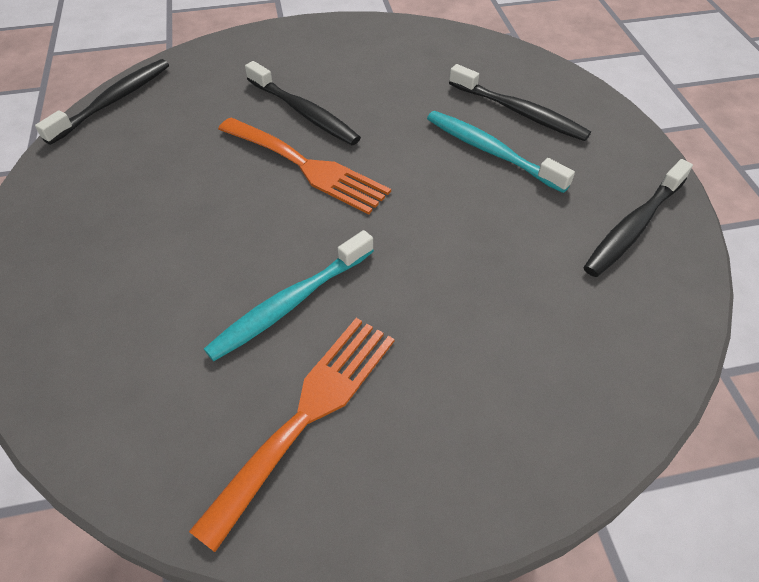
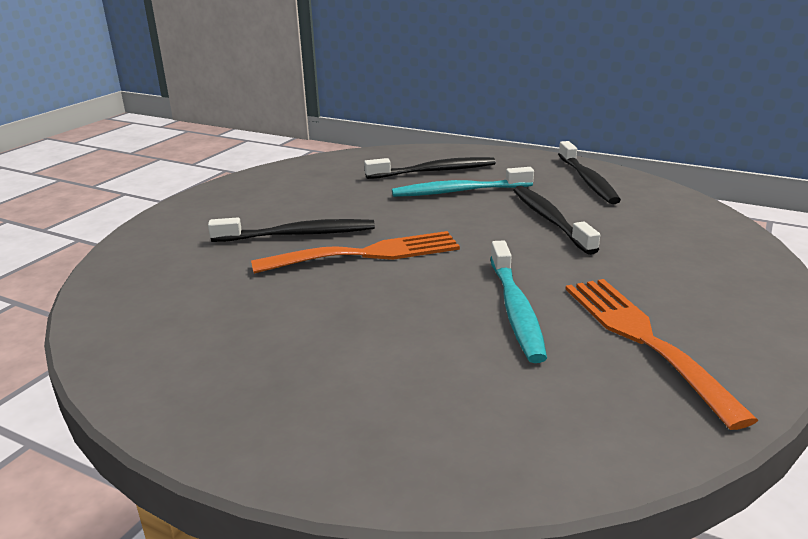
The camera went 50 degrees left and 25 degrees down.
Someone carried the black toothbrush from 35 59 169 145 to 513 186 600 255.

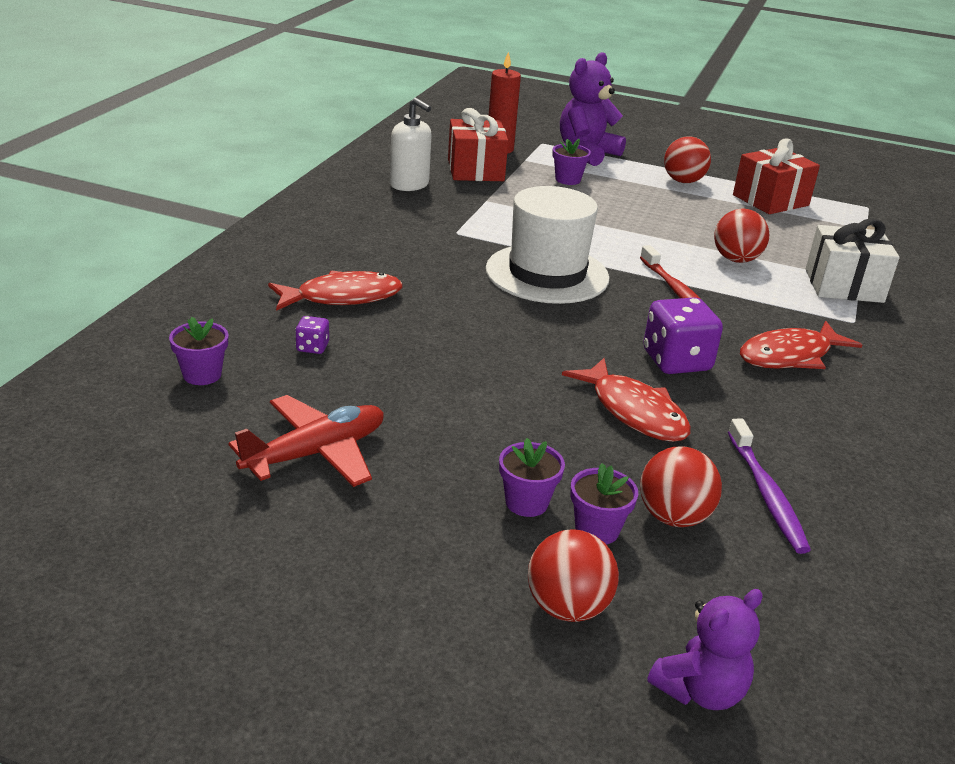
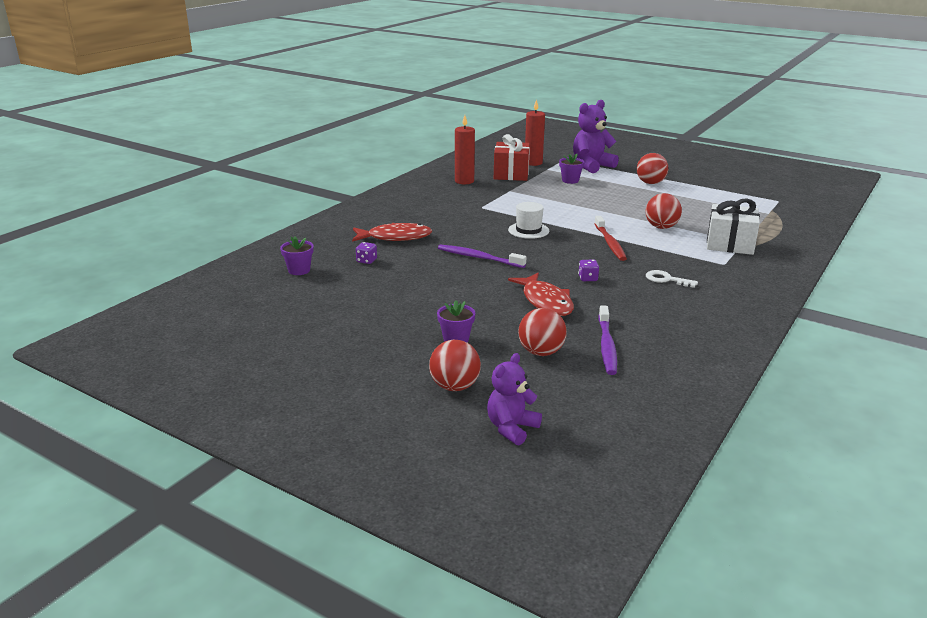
The camera went 15 degrees right and 5 degrees down.
Someone took away the red plane at 229 395 384 487.
Someone took away the purple flower pot at 570 463 638 544.
Someone took away the red gift at 733 139 820 214.
Someone put down the purple toothbrush at 438 245 526 268.
Someone swapped the white soap dispenser at 390 98 432 191 for the red candle at 455 115 475 184.
Someone swapped the red fish at 740 321 862 369 for the white key at 646 270 698 288.
Someone rotated the purple teddy bear at 647 589 762 710 by 150 degrees clockwise.
Someone scaled the white hat at 486 186 609 304 by 0.52.
Someone scaled the purple dice at 643 297 723 374 by 0.48.

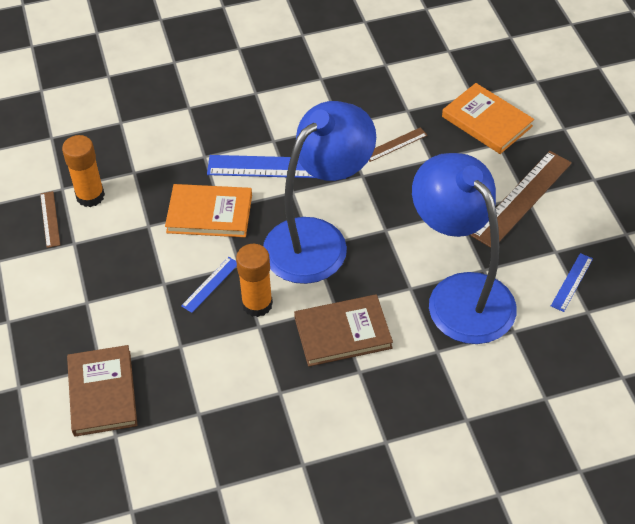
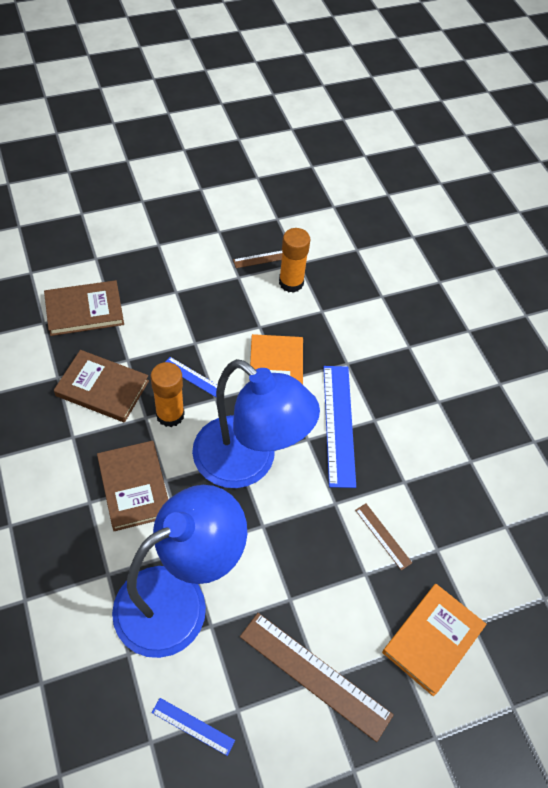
The camera went 80 degrees right and 5 degrees up.
Someone put down the brown book at 54 350 149 422.

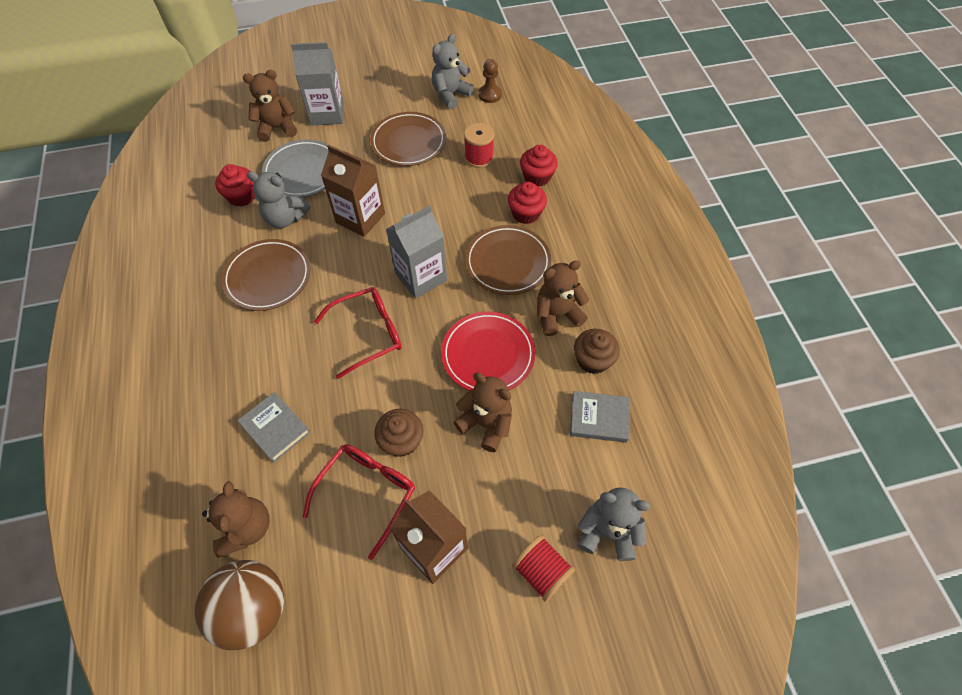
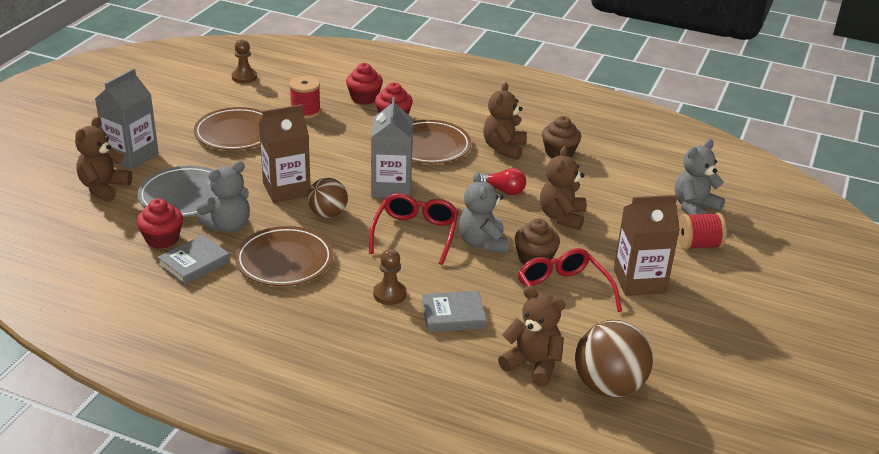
The camera went 55 degrees left and 25 degrees down.
Someone put down the brown ball at 307 178 348 218.
Someone put down the brown pawn at 373 249 407 305.
Someone carried the grey teddy bear from 432 34 474 109 to 459 172 509 253.
Someone carried the grey book from 570 391 630 443 to 157 235 230 285.
Someone swapped the red plate at 441 311 535 390 for the red light bulb at 480 168 526 195.
Someone rotated the brown teddy bear at 453 373 512 452 by 60 degrees counterclockwise.

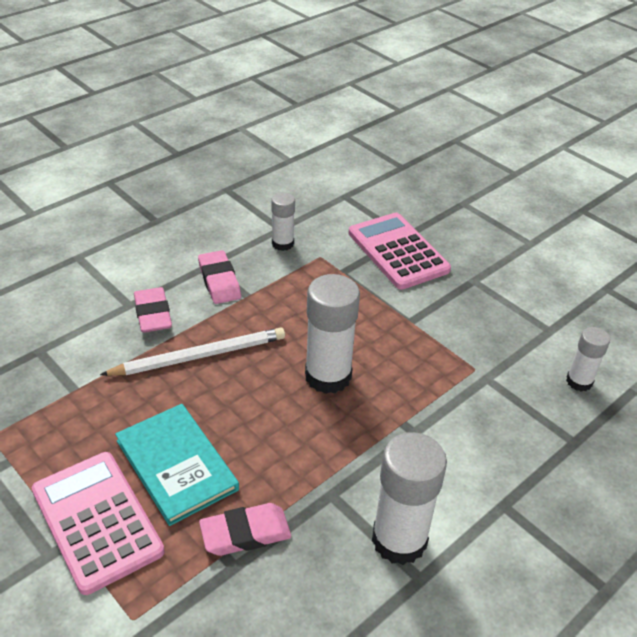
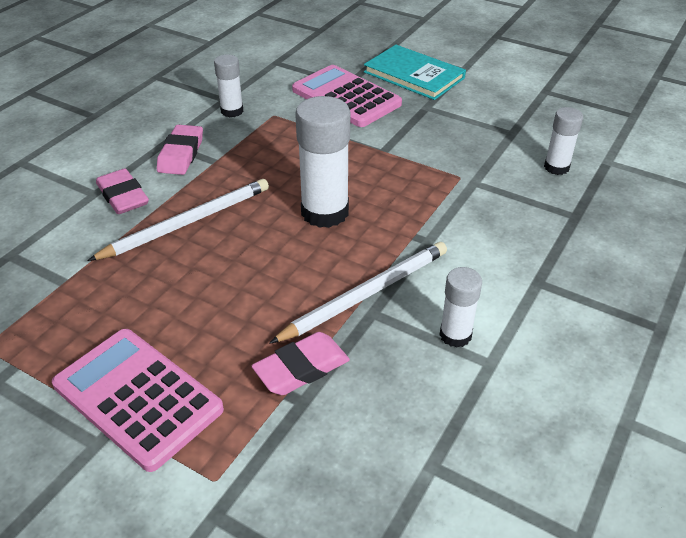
The camera went 15 degrees left and 0 degrees up.
Someone put down the white pencil at 269 242 447 344.
Someone carried the turquoise book from 115 404 239 526 to 364 45 466 100.
Someone rotated the pink eraser at 198 250 241 304 by 45 degrees clockwise.
Someone scaled the white glue stick at 372 432 447 565 by 0.56.

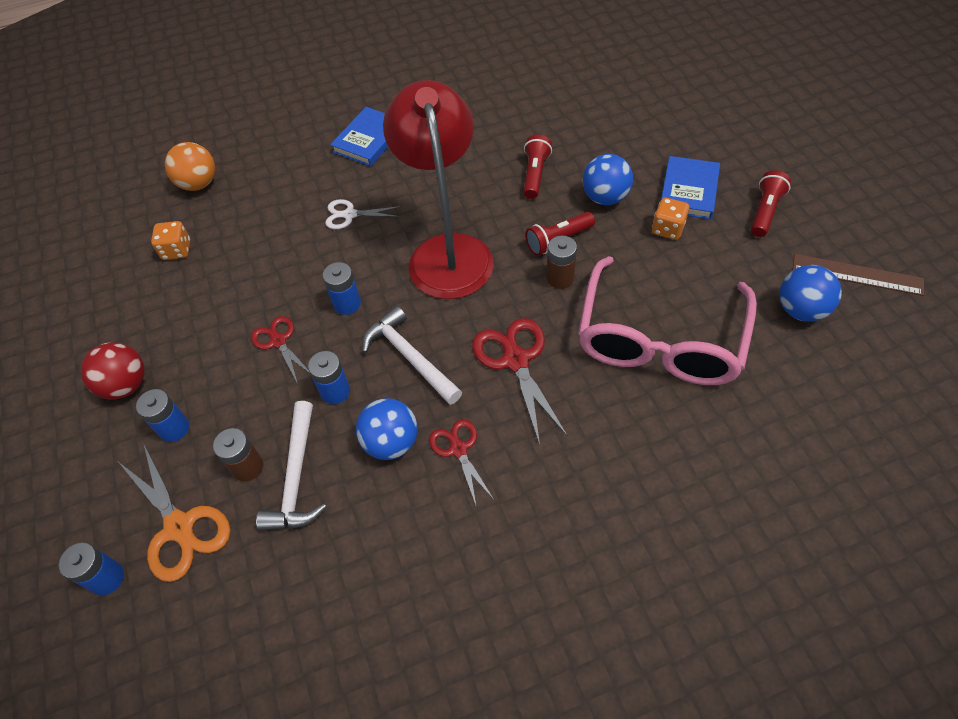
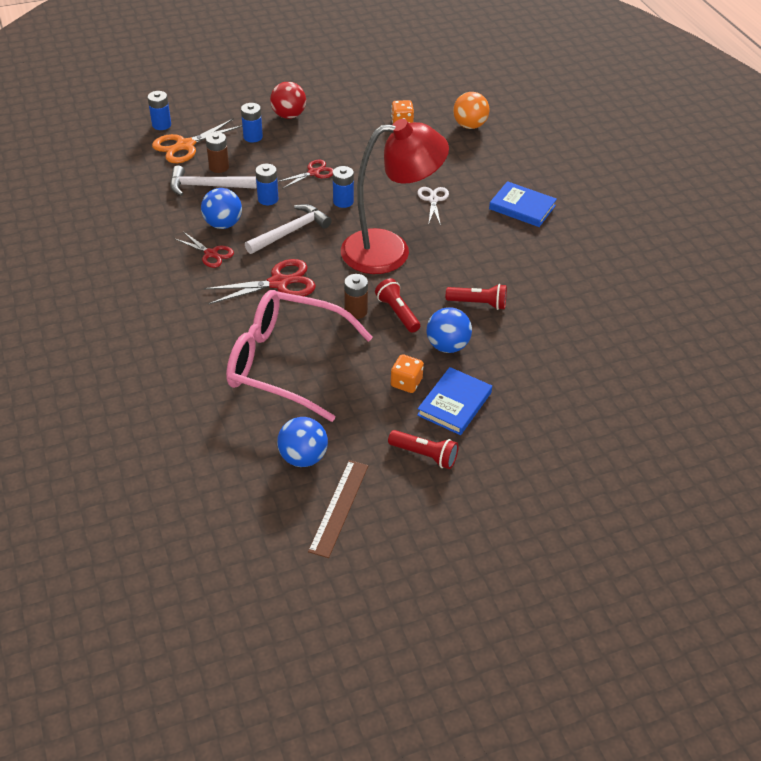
The camera went 85 degrees right and 10 degrees down.
Someone rotated the red scissors at 429 419 494 508 by 60 degrees clockwise.
Someone rotated the blue book at 661 156 720 219 by 75 degrees counterclockwise.

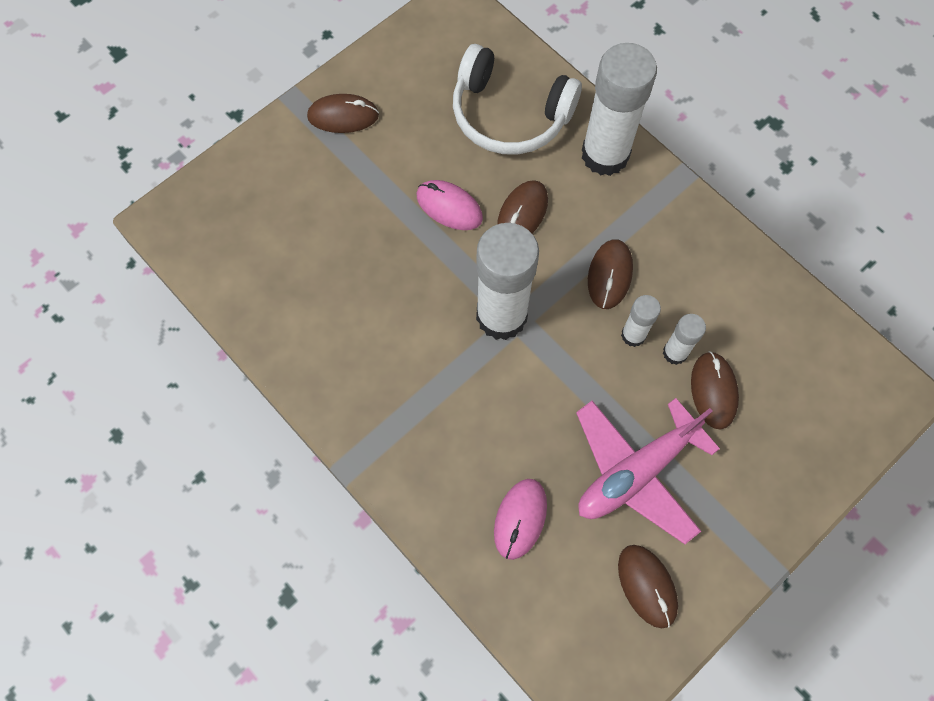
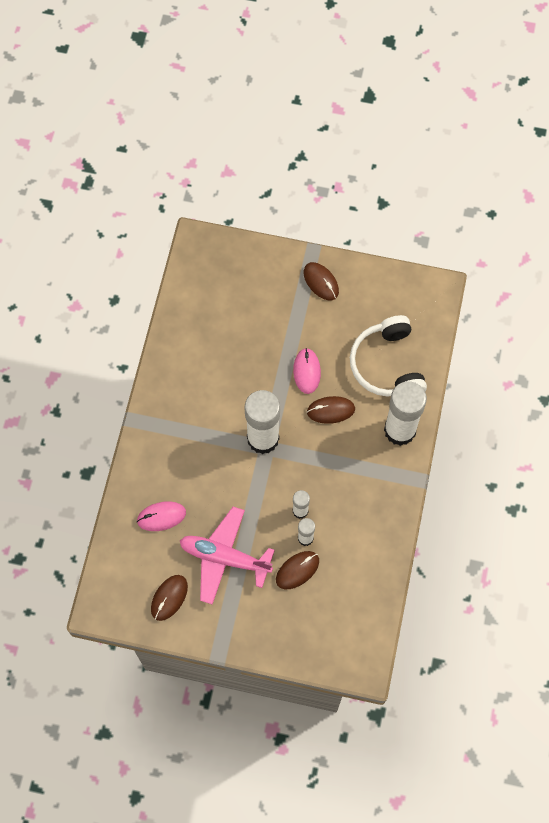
The camera went 55 degrees right and 0 degrees up.
Someone took away the brown mouse at 588 239 633 309.

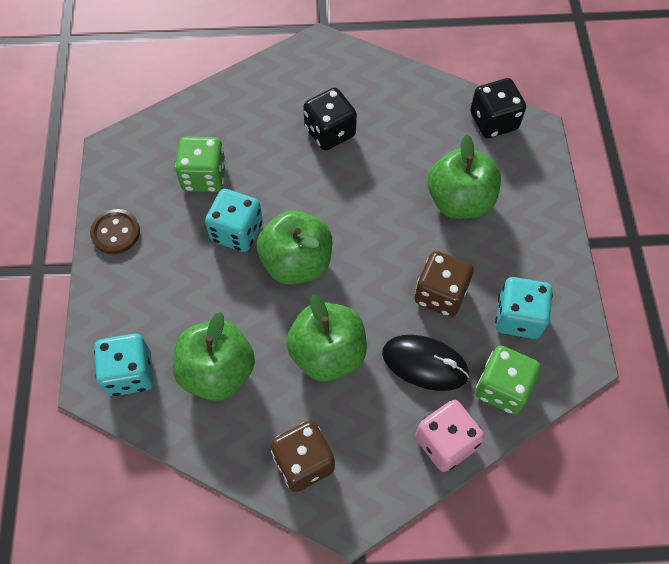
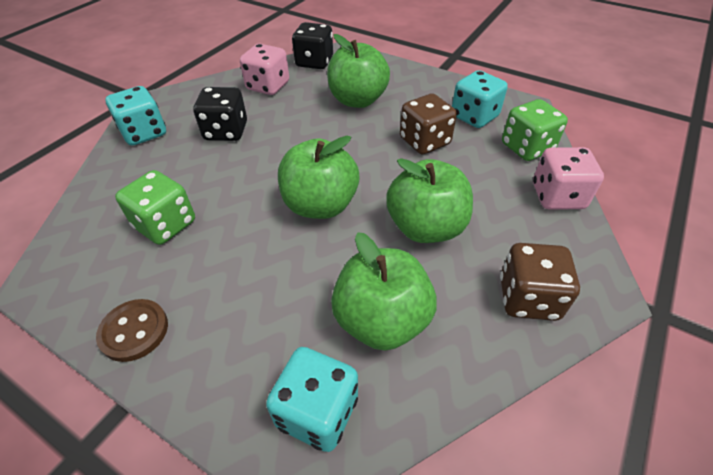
The camera went 55 degrees left and 15 degrees down.
Someone took away the black mouse at 382 335 469 391.
Someone put down the pink dice at 240 44 289 95.
Someone carried the turquoise dice from 205 189 263 252 to 105 86 166 146.

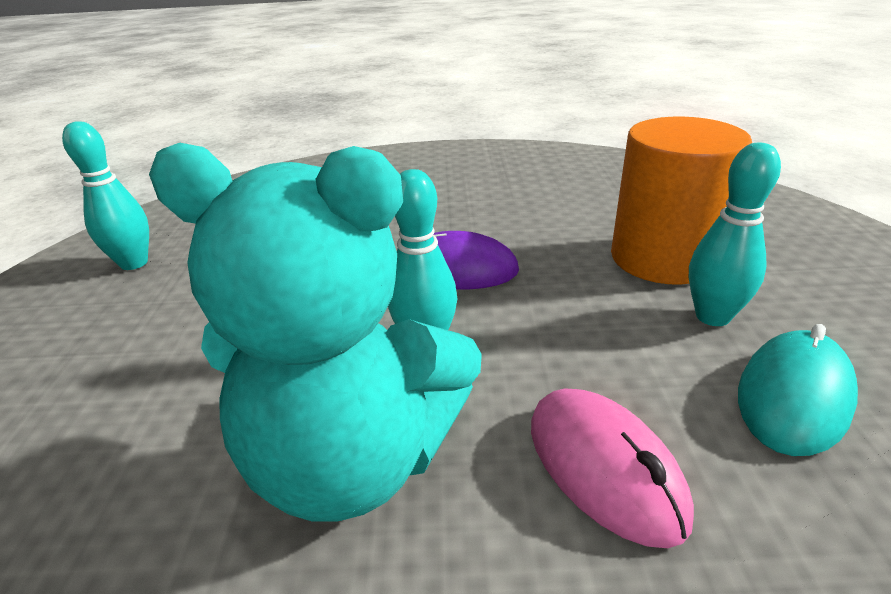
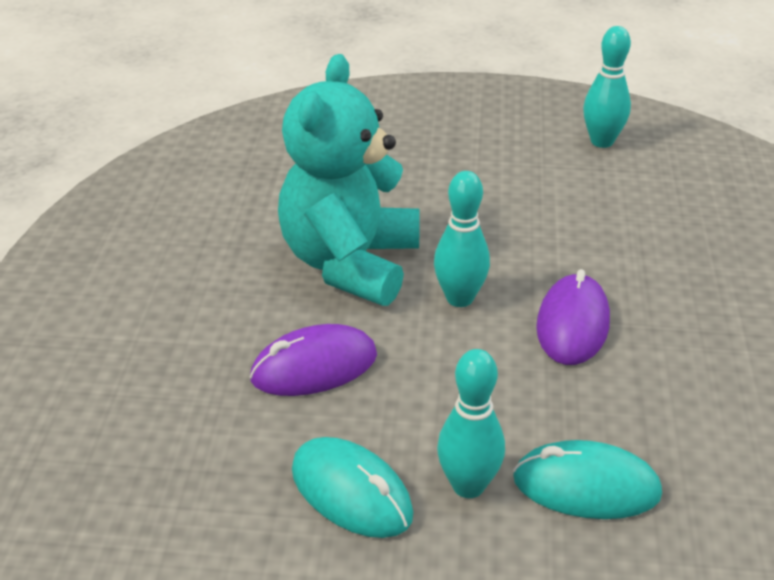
The camera went 95 degrees right and 5 degrees up.
Someone swapped the orange cylinder at 611 117 752 285 for the turquoise mouse at 513 440 662 519.
Someone repainted the pink mouse at 531 388 694 548, which became the purple mouse at 250 324 377 396.

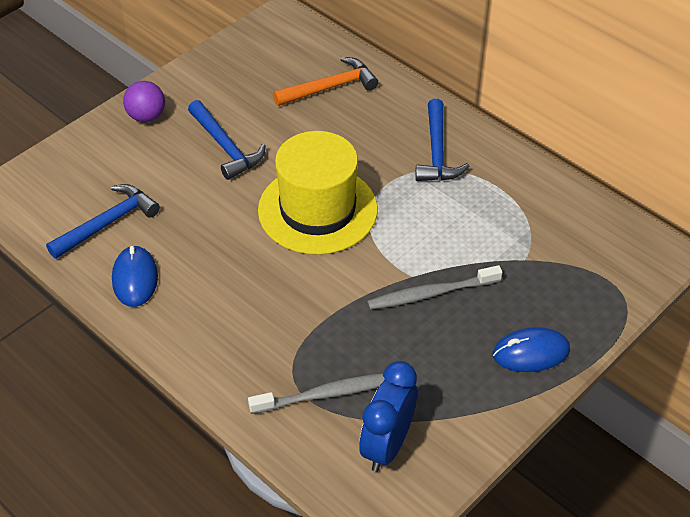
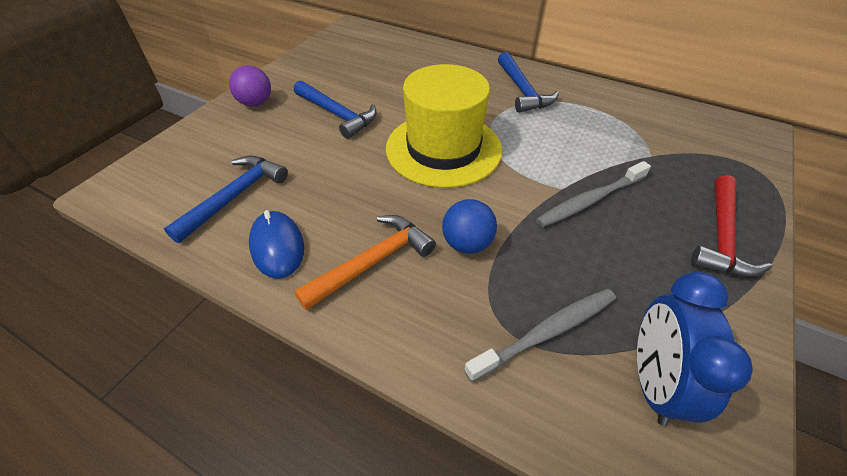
The camera went 15 degrees left and 0 degrees up.
Someone put down the blue ball at 442 199 497 254.
Someone carried the orange hammer from 273 57 378 106 to 294 215 436 310.
Someone swapped the blue mouse at 493 327 570 372 for the red hammer at 691 175 772 277.

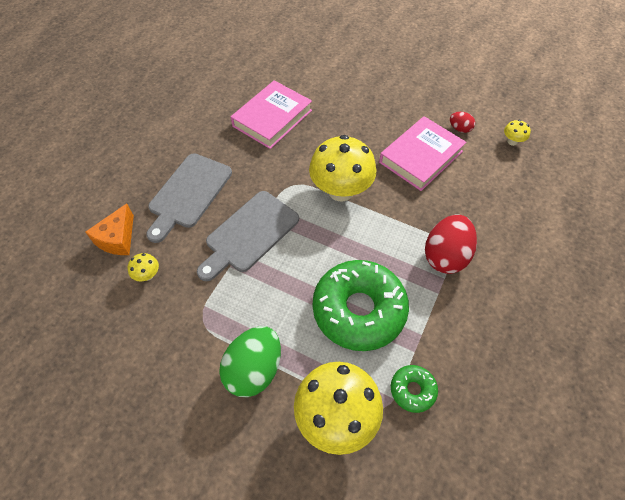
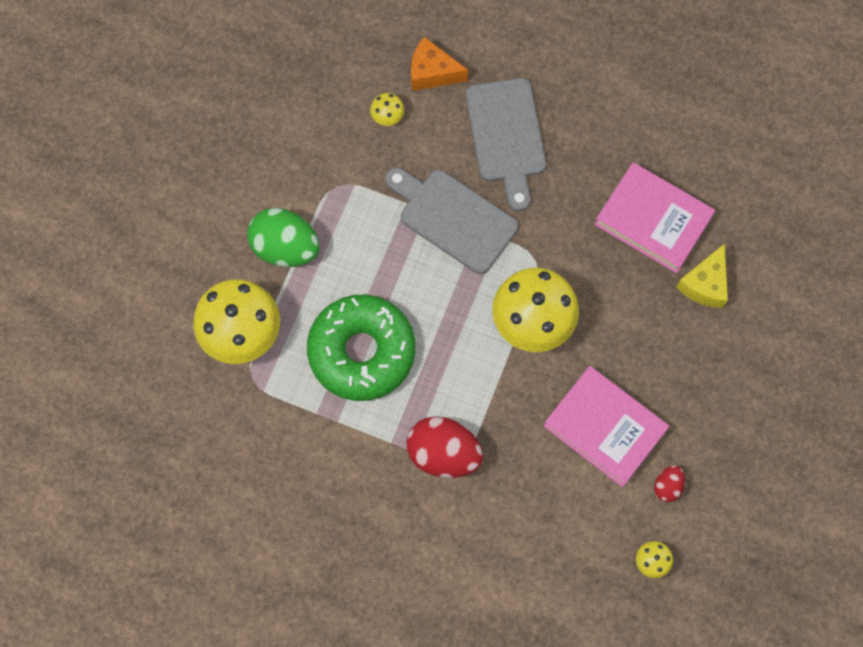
The camera went 85 degrees right and 15 degrees up.
Someone took away the green donut at 391 365 438 413.
Someone put down the yellow cheese at 676 244 728 308.
Someone rotated the grey cutting board at 146 153 232 243 by 120 degrees counterclockwise.

